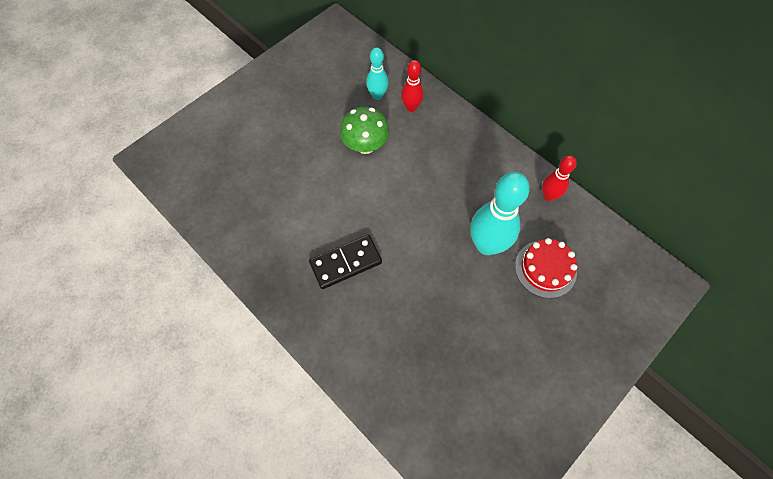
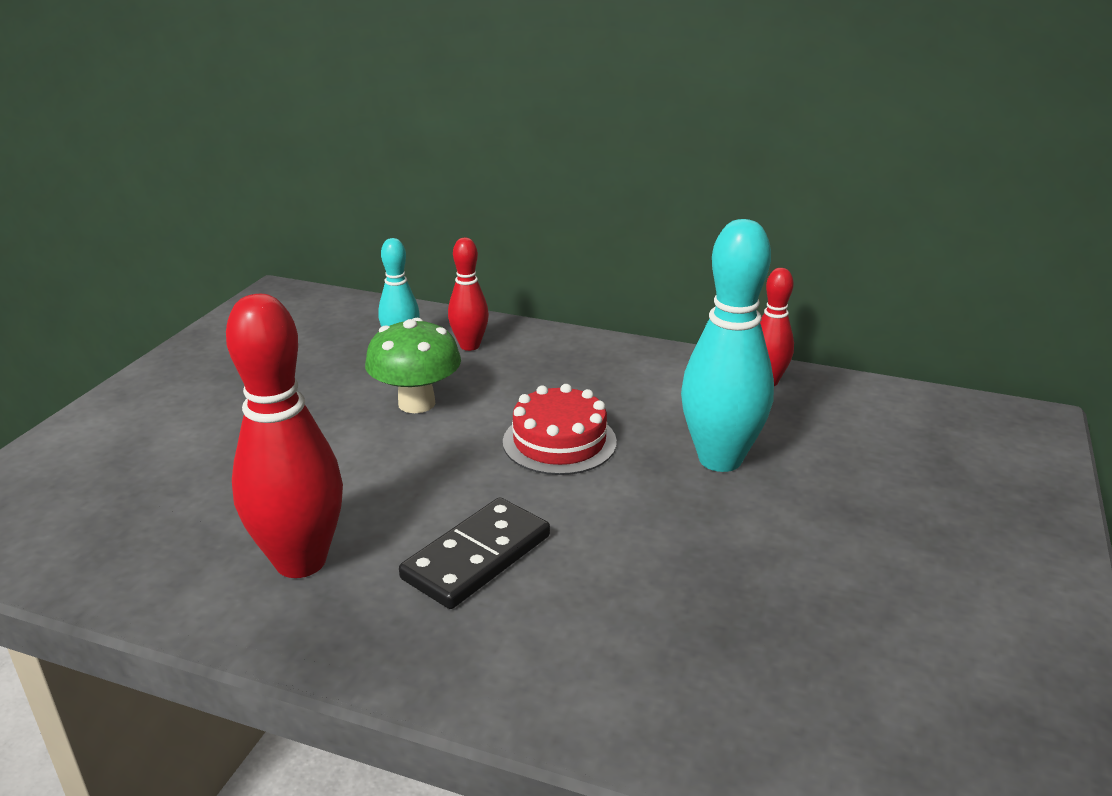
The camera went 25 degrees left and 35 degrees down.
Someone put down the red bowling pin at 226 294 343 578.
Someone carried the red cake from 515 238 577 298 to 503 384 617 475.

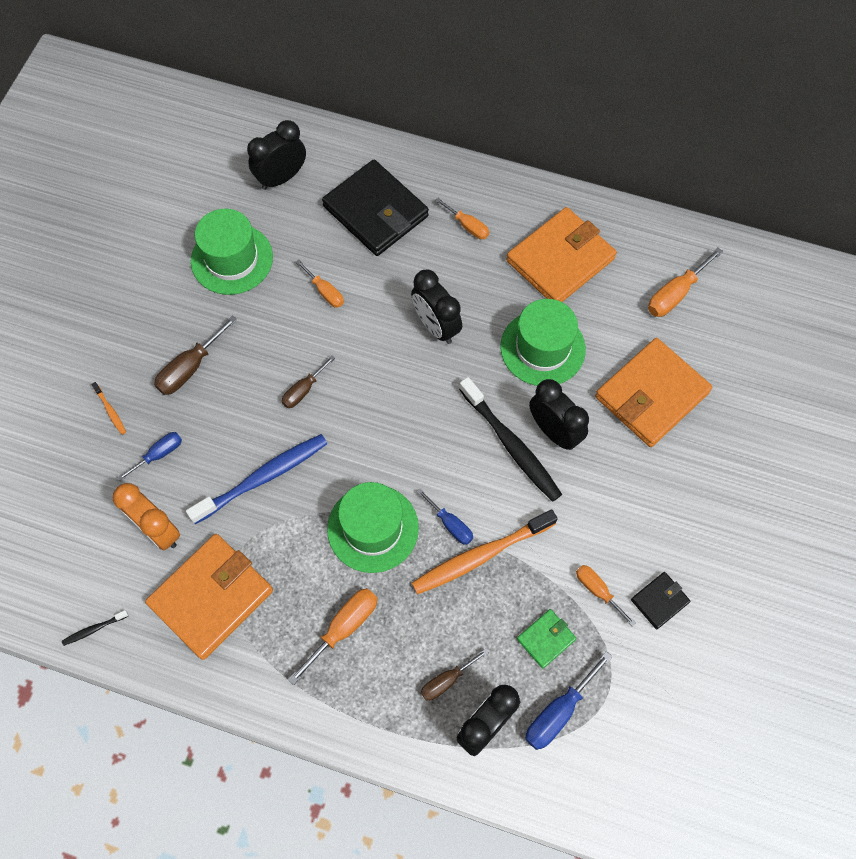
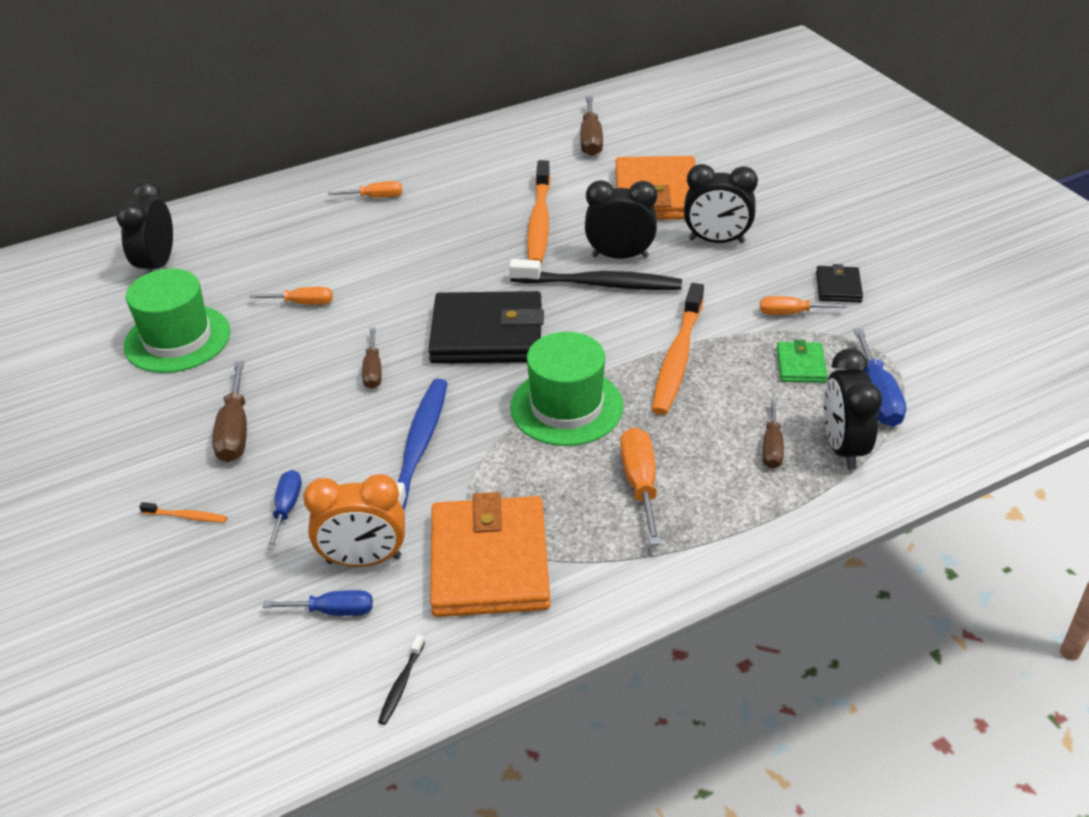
The camera went 45 degrees left and 25 degrees down.
Someone took away the orange wallet at 506 207 617 302.
Someone carried the black wallet from 322 160 429 256 to 428 291 544 364.
Someone carried the black clock from 411 270 462 344 to 684 164 758 243.
Someone carried the blue screwdriver from 417 488 473 545 to 263 590 373 616.
Someone swapped the green hat at 500 299 586 386 for the orange toothbrush at 527 160 551 263.
Someone repainted the orange screwdriver at 648 248 723 317, which became the brown screwdriver at 580 96 603 156.

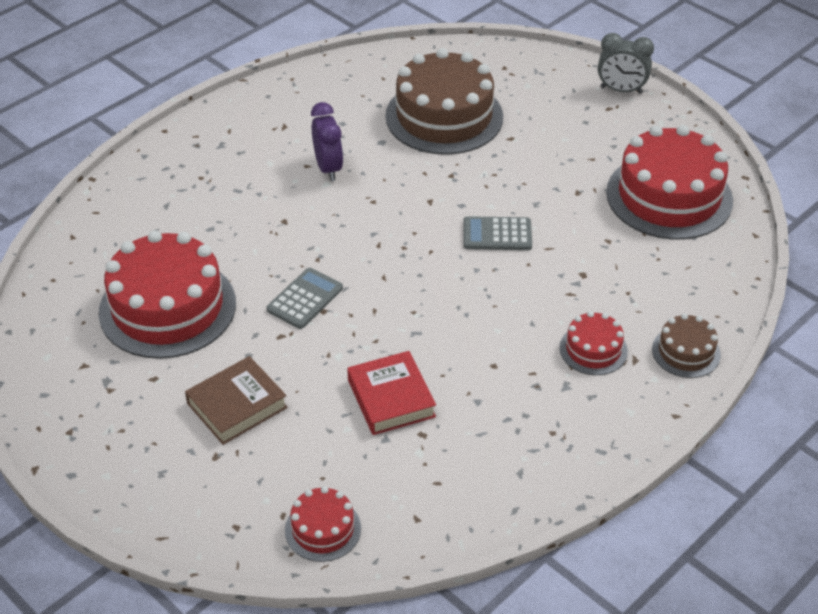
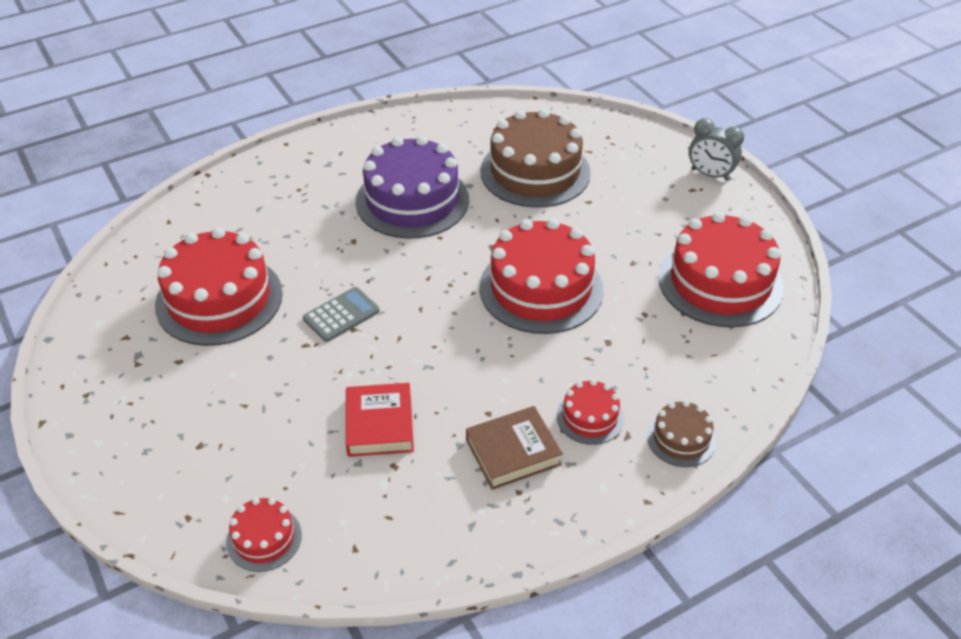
The camera went 15 degrees right and 0 degrees up.
Someone carried the brown book from 185 356 288 445 to 466 406 563 490.
Someone swapped the purple clock at 311 102 343 181 for the purple cake at 356 136 469 238.
Someone swapped the grey calculator at 463 216 532 250 for the red cake at 479 218 604 334.

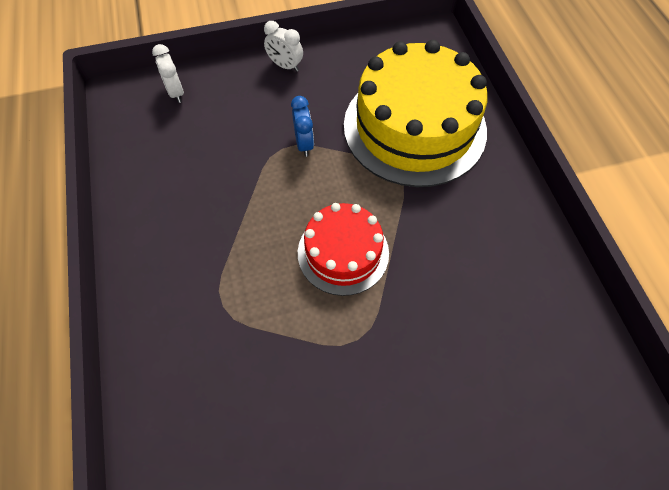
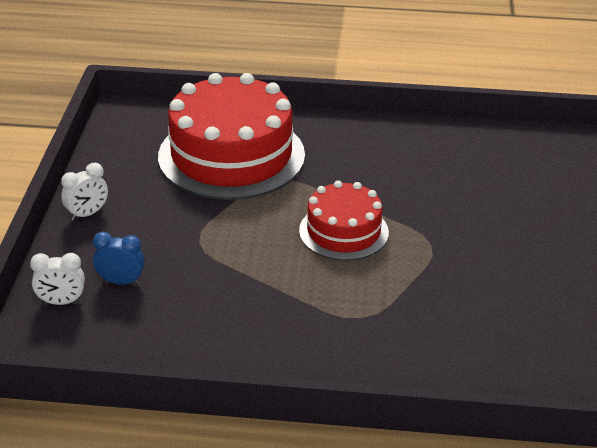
The camera went 70 degrees left and 25 degrees down.
Someone carried the blue clock from 291 96 314 157 to 93 232 145 285.
Someone repainted the yellow cake at 344 40 488 187, which became the red cake at 158 73 305 200.

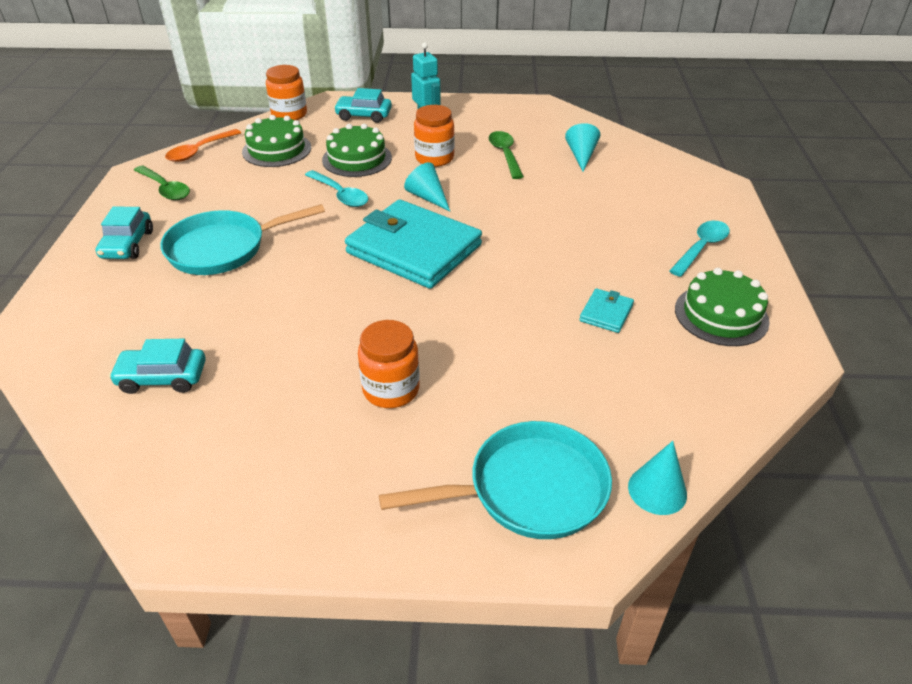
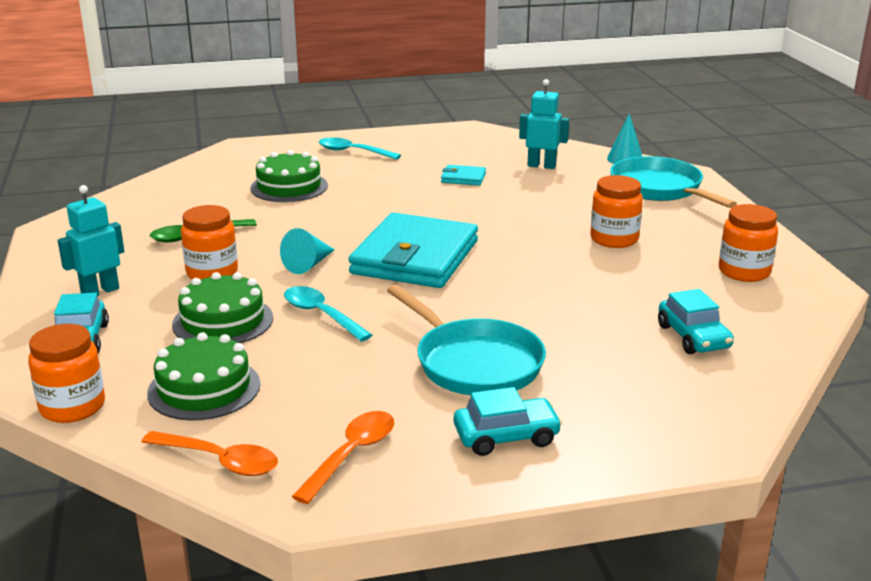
The camera went 105 degrees left and 15 degrees down.
Someone took away the turquoise cone at 565 123 600 172.
Someone put down the turquoise robot at 519 79 569 169.
Someone put down the orange jar at 719 204 778 282.
Someone carried the green cake from 675 268 770 346 to 250 150 328 202.
Someone repainted the green spoon at 134 165 190 200, which became the orange spoon at 292 411 394 504.
Someone rotated the turquoise spoon at 305 170 368 207 by 75 degrees counterclockwise.

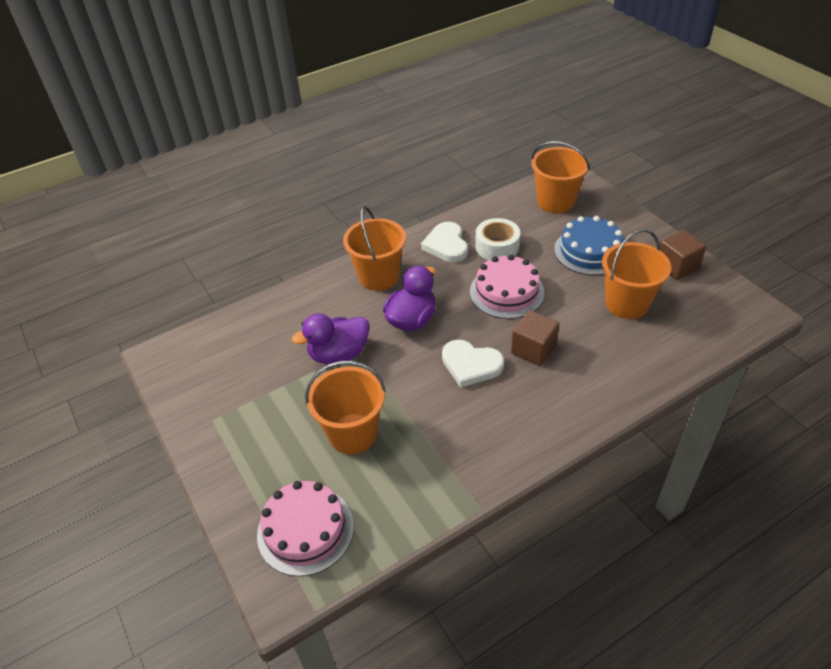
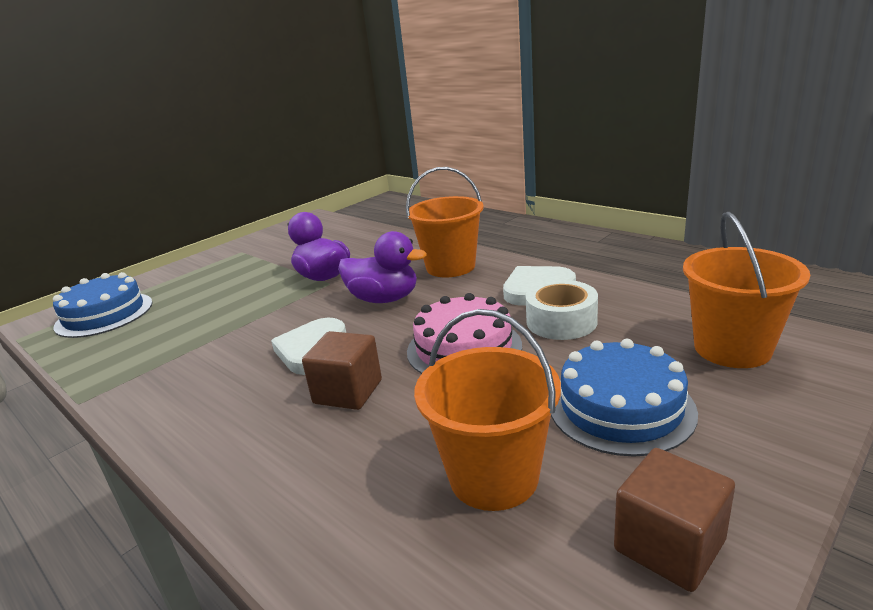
The camera went 75 degrees right and 20 degrees down.
Someone took away the orange bucket at 305 360 386 454.
Someone repainted the pink cake at 257 481 354 576, which became the blue cake at 53 272 153 338.

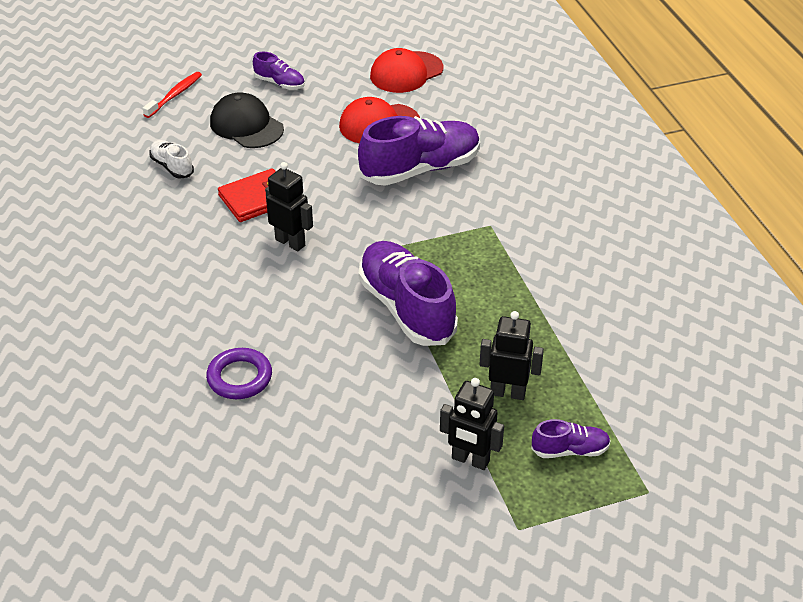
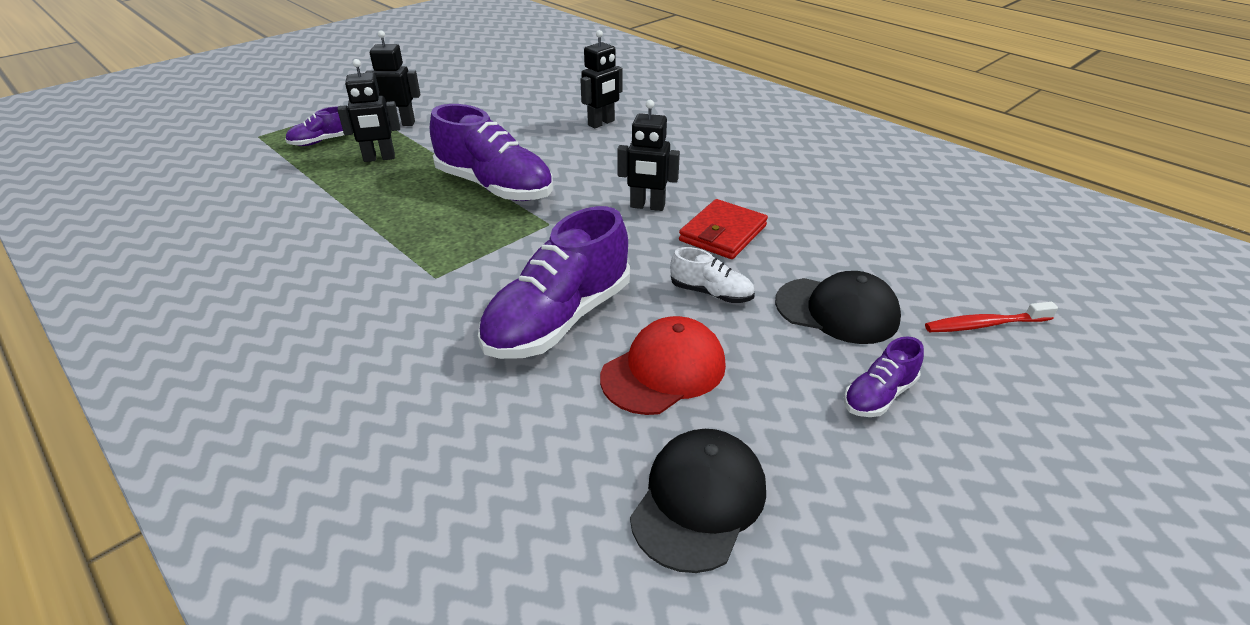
The camera went 155 degrees right and 5 degrees down.
Someone carried the white shoe from 150 140 194 179 to 670 247 755 303.
Someone swapped the purple ring at 206 348 272 399 for the black robot at 580 30 623 128.
Someone repainted the red cap at 370 48 443 93, which became the black cap at 630 429 766 573.
Someone rotated the red toothbrush at 143 72 202 118 by 75 degrees clockwise.
Someone rotated the purple shoe at 253 52 305 89 by 45 degrees counterclockwise.

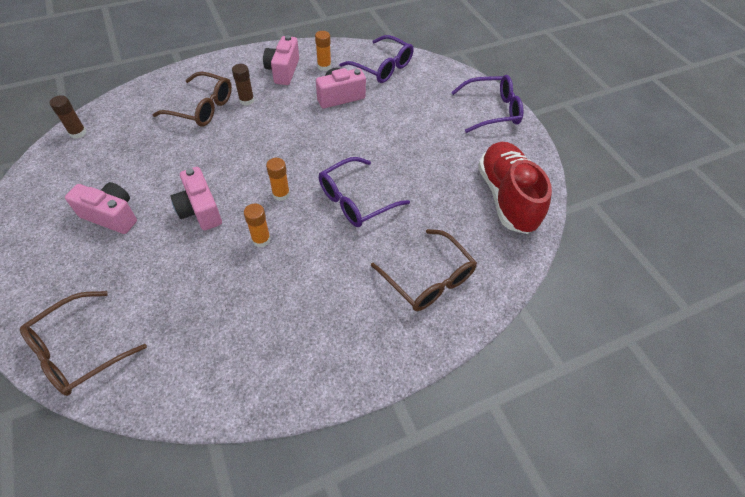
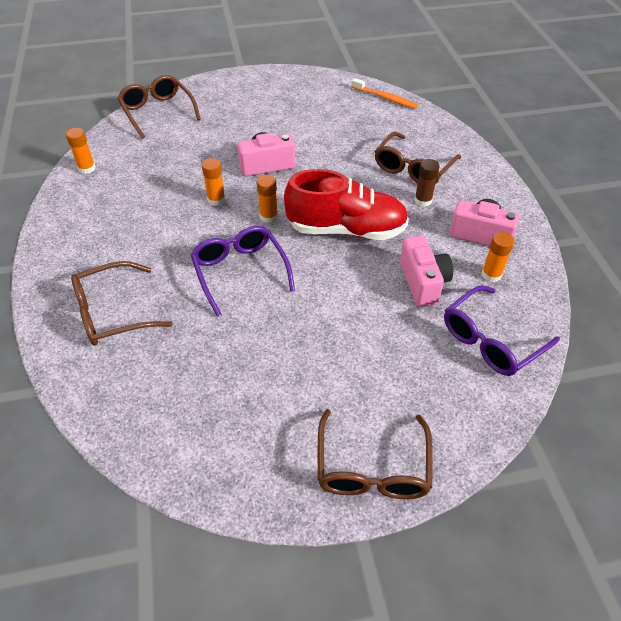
The camera went 105 degrees right and 5 degrees down.
Someone took away the pink camera at 65 182 137 234.
Someone put down the orange glue stick at 66 128 96 174.
Someone carried the red shoe from 478 142 552 234 to 284 169 409 240.
Someone swapped the brown glue stick at 49 95 87 139 for the orange toothbrush at 352 78 418 109.
Someone repainted the purple glasses at 451 75 523 133, which became the brown glasses at 318 409 433 499.

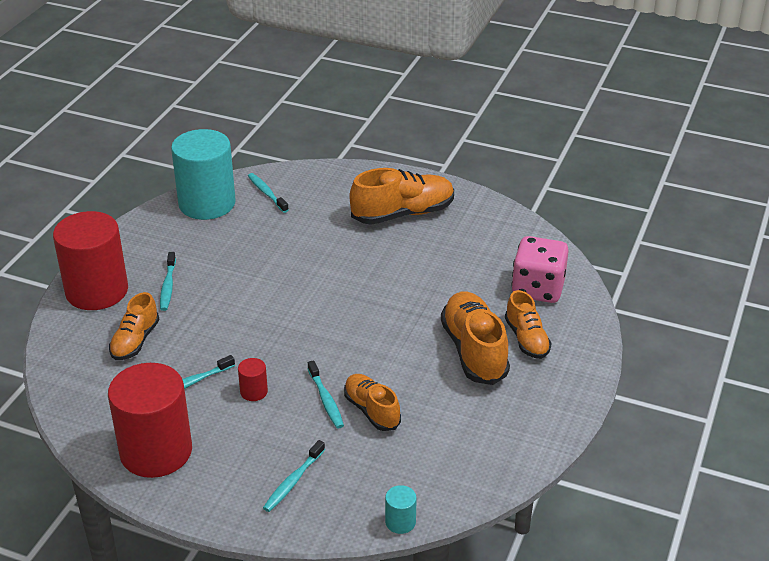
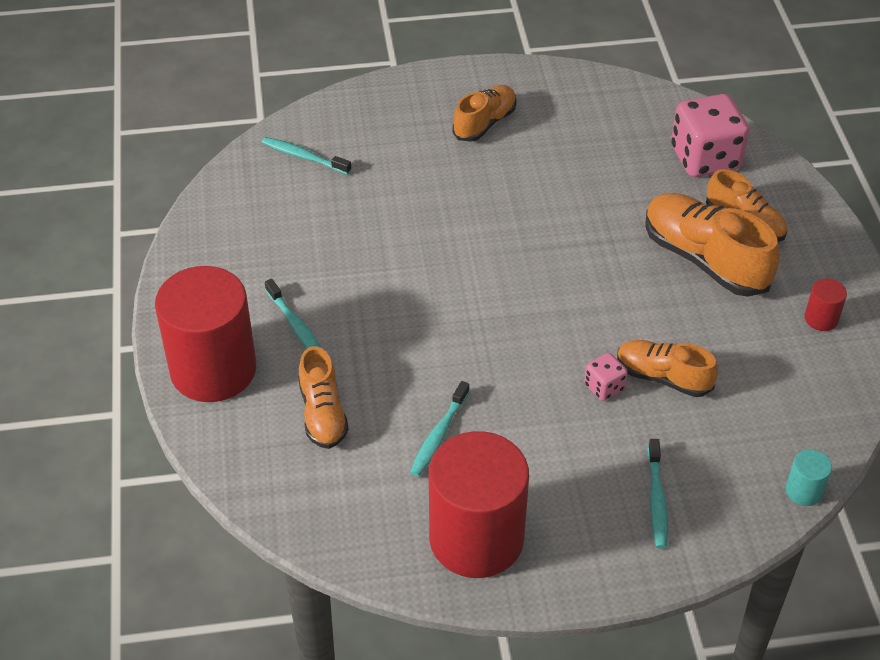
The camera went 30 degrees left and 10 degrees up.
Someone took away the turquoise cylinder at 171 129 236 220.
Someone carried the red cylinder from 238 358 268 401 to 805 279 847 331.
Someone swapped the turquoise toothbrush at 308 360 344 429 for the pink dice at 584 353 628 401.
Someone scaled the orange shoe at 349 168 454 225 by 0.62.

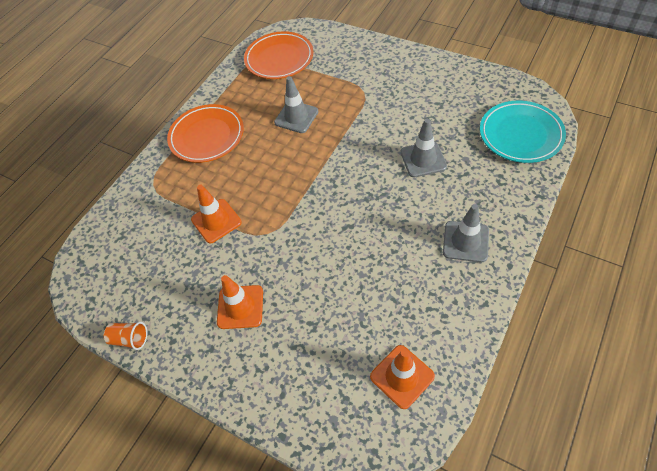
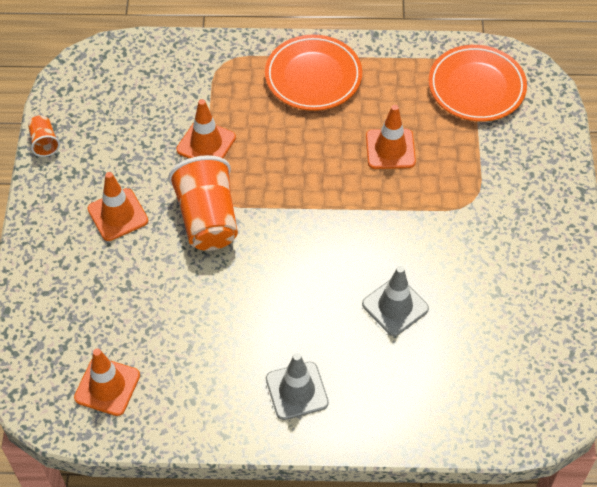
The camera went 55 degrees right and 0 degrees up.
Someone took away the turquoise plate at 480 101 566 163.
Someone put down the orange cup at 168 155 238 251.
Someone repainted the grey traffic cone at 274 76 319 133, which became the orange traffic cone at 366 105 416 169.

